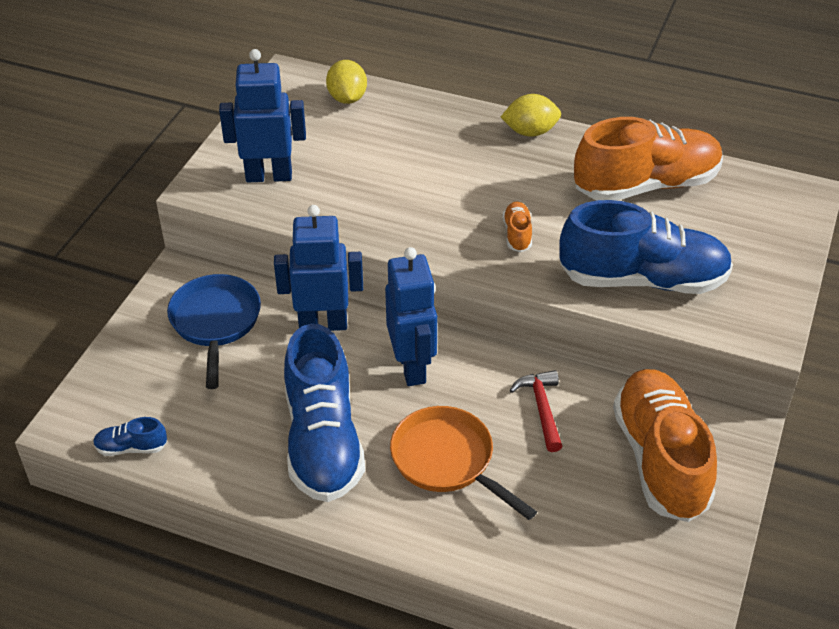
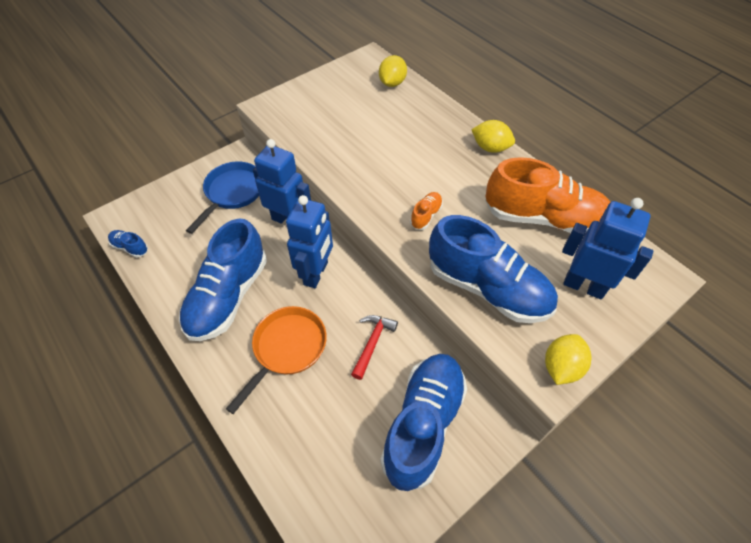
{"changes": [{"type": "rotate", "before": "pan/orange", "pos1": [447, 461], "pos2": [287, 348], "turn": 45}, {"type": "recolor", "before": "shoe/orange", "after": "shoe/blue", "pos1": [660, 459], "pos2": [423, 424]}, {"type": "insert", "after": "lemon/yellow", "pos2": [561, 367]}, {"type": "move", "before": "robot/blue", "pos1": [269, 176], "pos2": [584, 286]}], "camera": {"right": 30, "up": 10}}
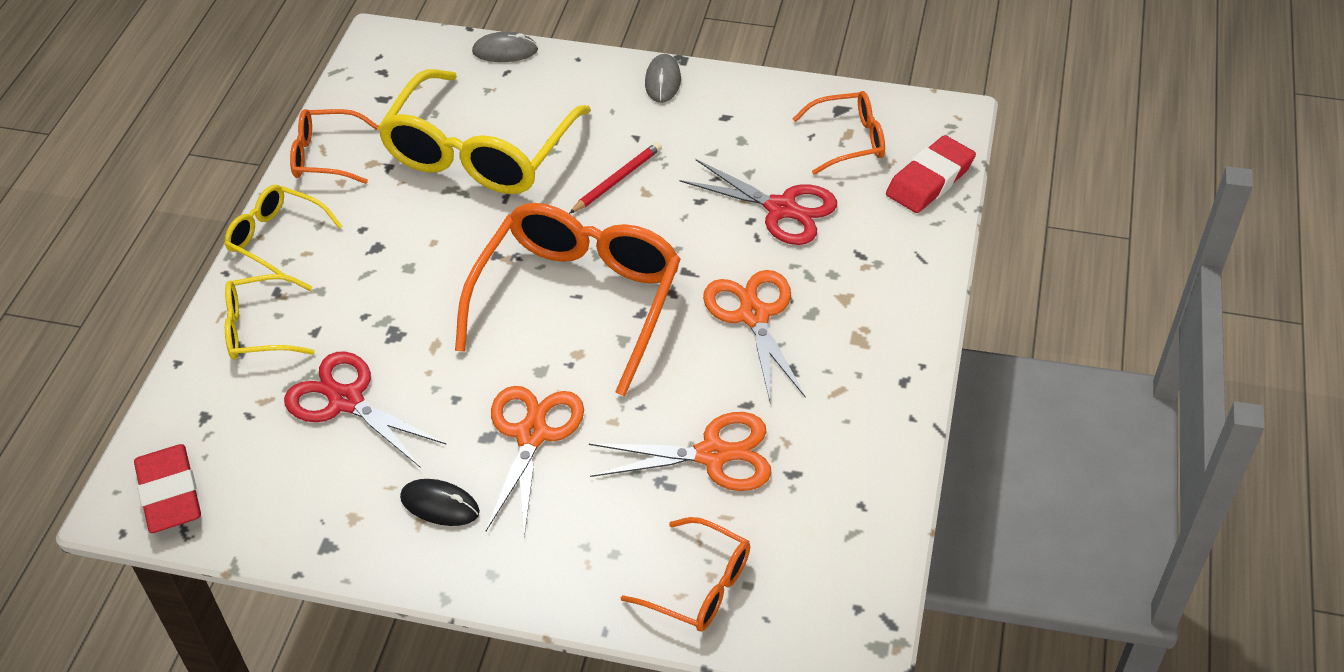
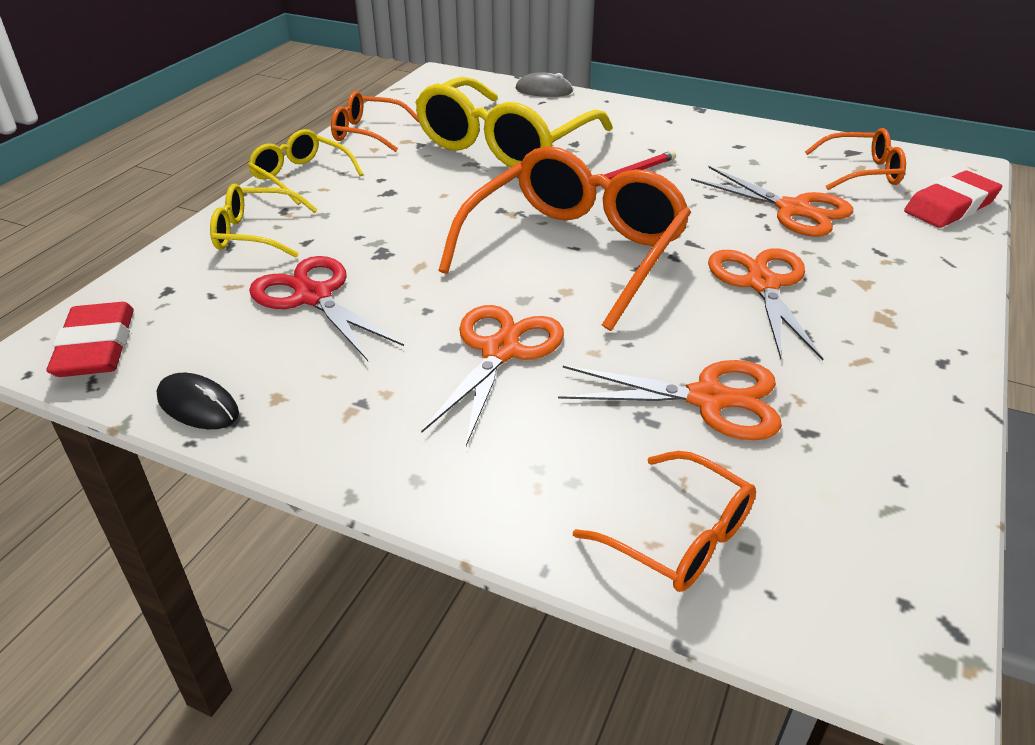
{"changes": [{"type": "move", "before": "mouse/black", "pos1": [440, 505], "pos2": [198, 406]}, {"type": "recolor", "before": "scissors/red", "after": "scissors/orange", "pos1": [781, 209], "pos2": [793, 210]}, {"type": "delete", "before": "mouse/grey", "pos1": [662, 81]}], "camera": {"right": 10, "up": -10}}
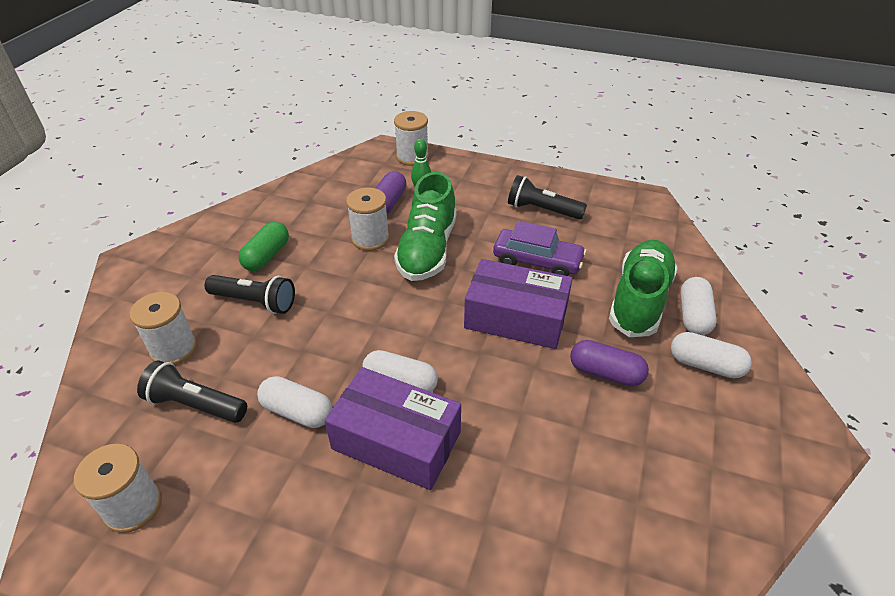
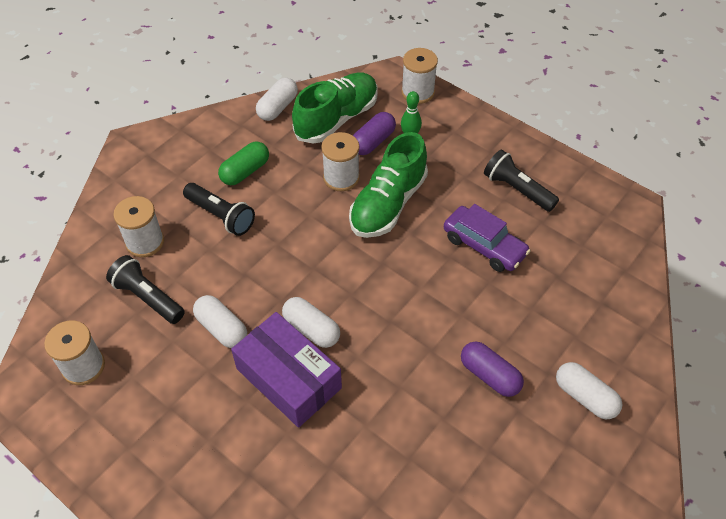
{"changes": [{"type": "move", "before": "capsule/white", "pos1": [693, 316], "pos2": [277, 107]}, {"type": "move", "before": "shoe/green", "pos1": [639, 300], "pos2": [337, 119]}, {"type": "delete", "before": "box/purple", "pos1": [516, 317]}], "camera": {"right": 20, "up": 10}}
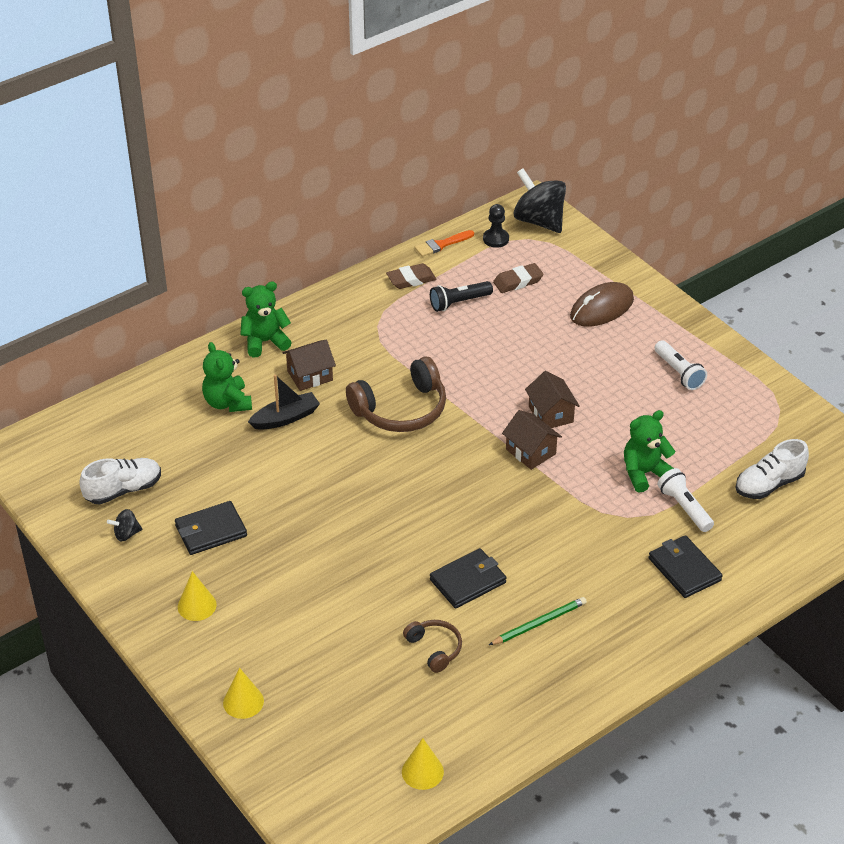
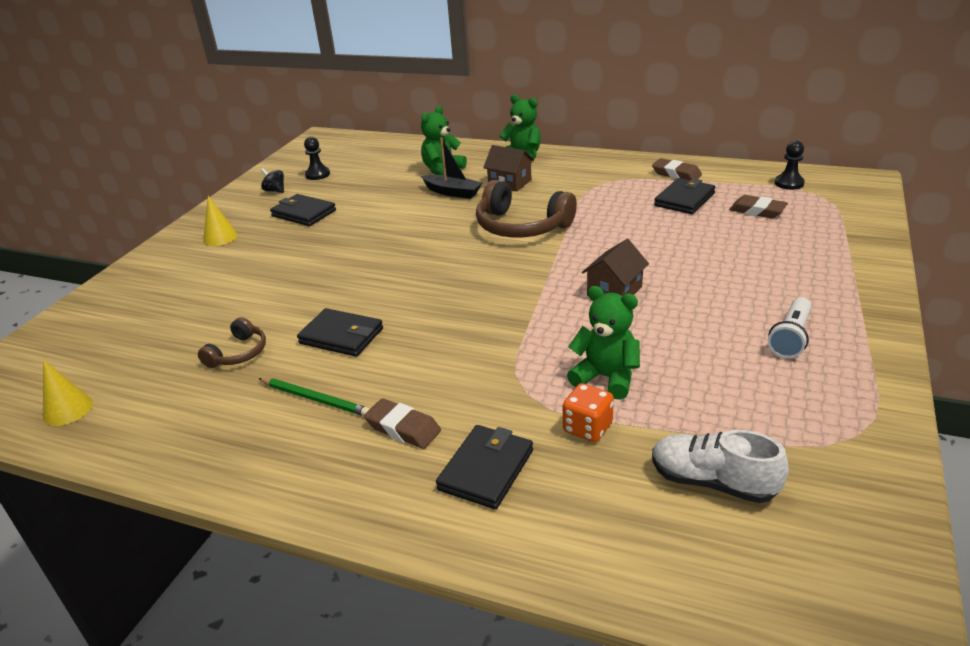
{"changes": [{"type": "replace", "before": "shoe/white", "after": "pawn/black", "pos1": [123, 490], "pos2": [317, 174]}, {"type": "insert", "after": "eraser/brown", "pos2": [403, 428]}, {"type": "replace", "before": "flashlight/white", "after": "dice/orange", "pos1": [684, 507], "pos2": [587, 428]}, {"type": "replace", "before": "flashlight/black", "after": "wallet/black", "pos1": [459, 302], "pos2": [684, 199]}, {"type": "delete", "before": "cone/yellow", "pos1": [243, 702]}, {"type": "delete", "before": "brush/orange", "pos1": [441, 244]}, {"type": "delete", "before": "house/brown", "pos1": [530, 451]}, {"type": "delete", "before": "spinning top/black", "pos1": [539, 221]}, {"type": "delete", "before": "mouse/brown", "pos1": [601, 308]}], "camera": {"right": 60, "up": -10}}
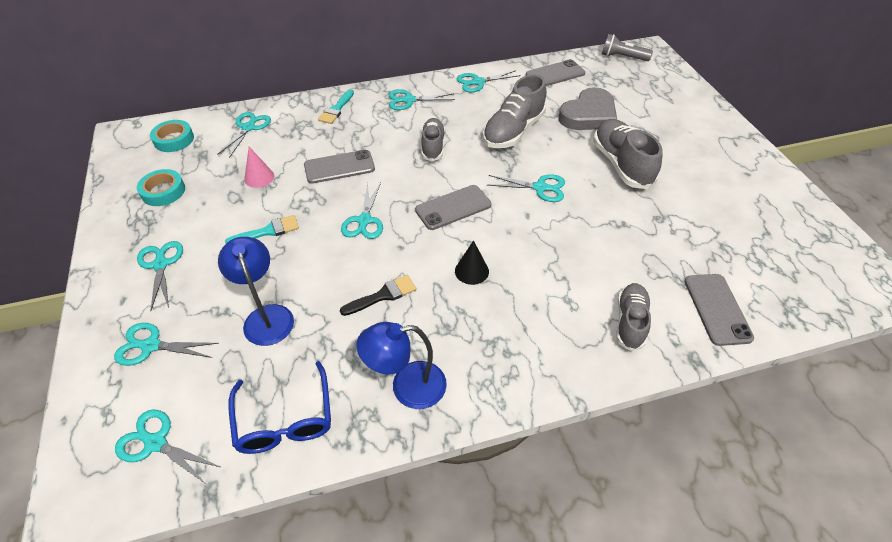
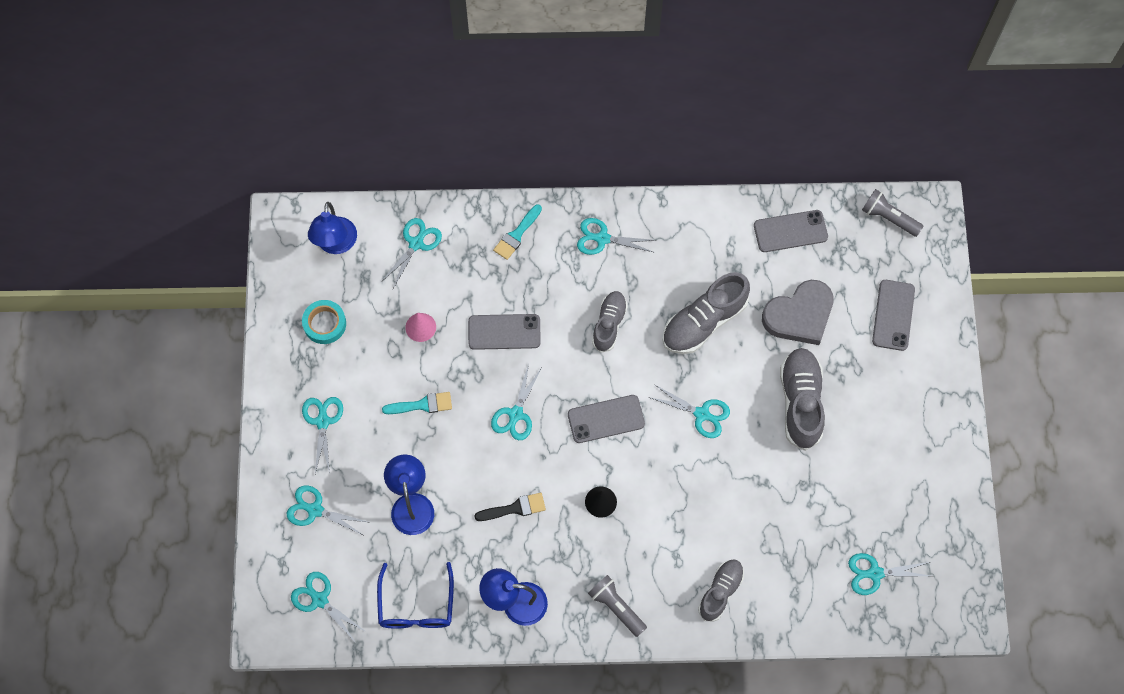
{"changes": [{"type": "replace", "before": "tape/turquoise", "after": "lamp/blue", "pos1": [174, 140], "pos2": [336, 244]}, {"type": "insert", "after": "flashlight/grey", "pos2": [616, 607]}, {"type": "move", "before": "scissors/turquoise", "pos1": [478, 82], "pos2": [875, 573]}, {"type": "move", "before": "phone/grey", "pos1": [717, 309], "pos2": [893, 315]}], "camera": {"right": 15, "up": 20}}
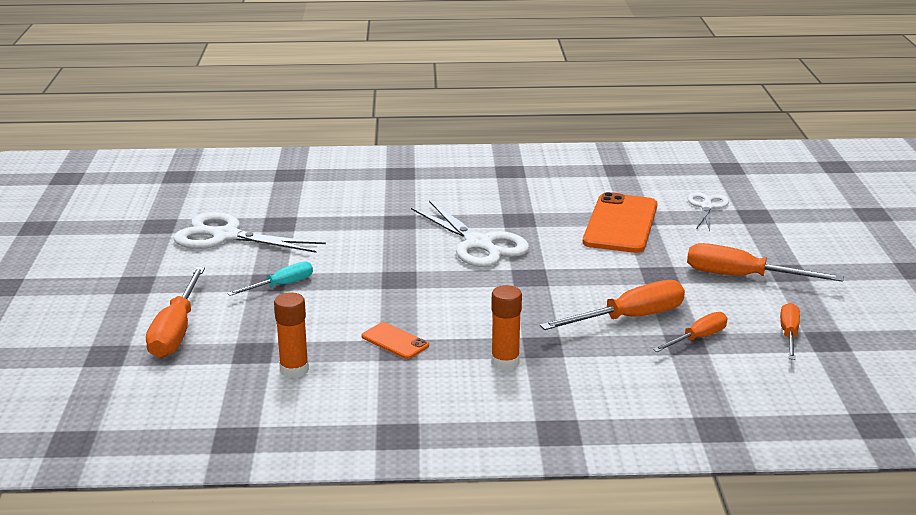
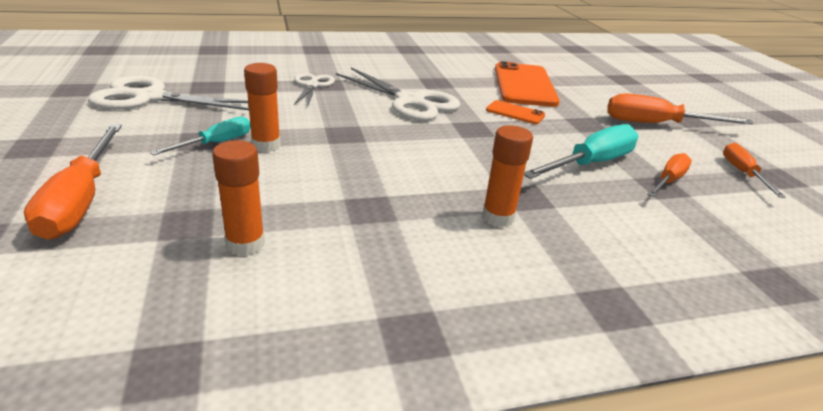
{"changes": [{"type": "insert", "after": "glue stick/orange", "pos2": [266, 145]}, {"type": "move", "before": "scissors/white", "pos1": [707, 207], "pos2": [312, 85]}, {"type": "move", "before": "phone/orange", "pos1": [395, 341], "pos2": [515, 113]}, {"type": "recolor", "before": "screwdriver/orange", "after": "screwdriver/turquoise", "pos1": [629, 318], "pos2": [591, 164]}], "camera": {"right": -15, "up": 5}}
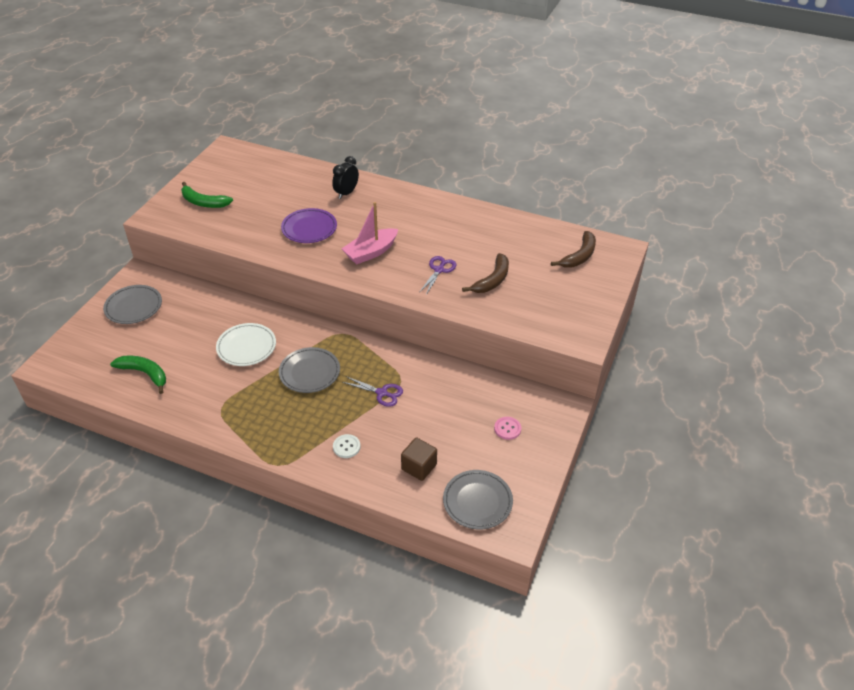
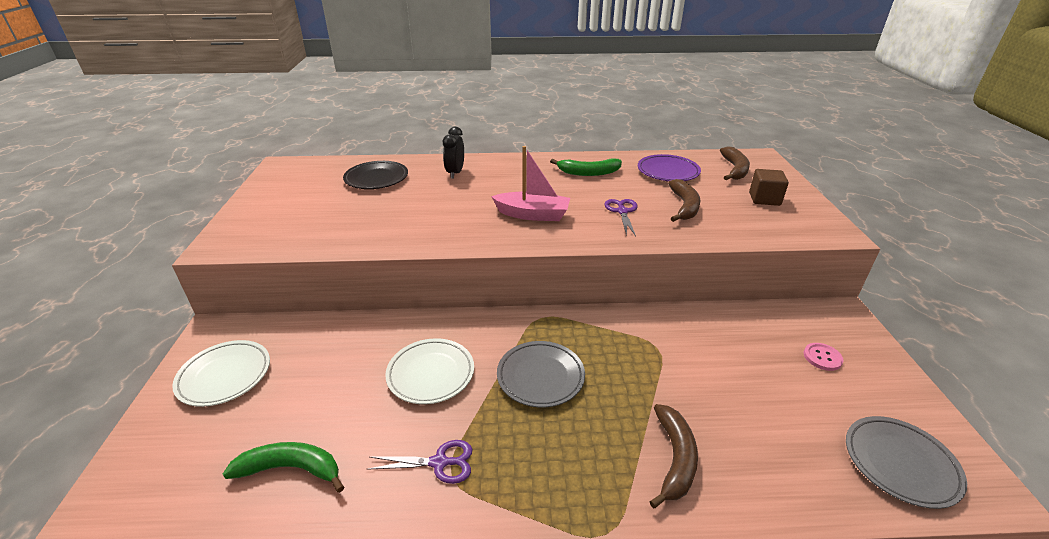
{"changes": [{"type": "recolor", "before": "plate/grey", "after": "plate/white", "pos1": [133, 307], "pos2": [225, 376]}, {"type": "insert", "after": "plate/black", "pos2": [376, 179]}, {"type": "move", "before": "scissors/purple", "pos1": [382, 393], "pos2": [439, 463]}, {"type": "rotate", "before": "boat/pink", "pos1": [371, 252], "pos2": [533, 214], "turn": -105}, {"type": "move", "before": "banana/green", "pos1": [203, 202], "pos2": [588, 173]}, {"type": "move", "before": "plate/purple", "pos1": [309, 229], "pos2": [668, 172]}, {"type": "replace", "before": "button/white", "after": "banana/brown", "pos1": [346, 447], "pos2": [674, 459]}, {"type": "move", "before": "cube/brown", "pos1": [419, 467], "pos2": [764, 199]}], "camera": {"right": -25, "up": -10}}
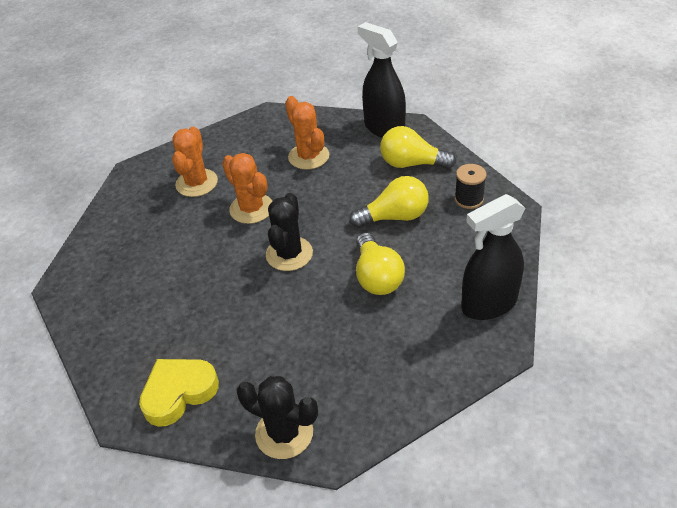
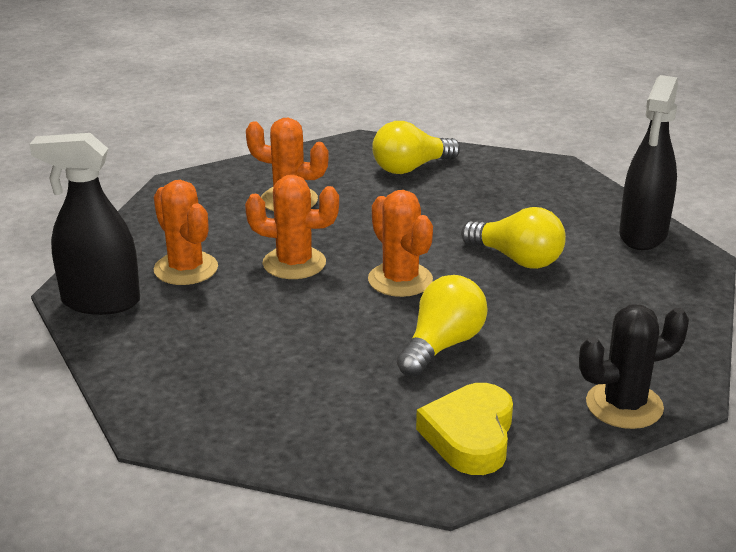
{"changes": [{"type": "move", "before": "spray bottle/black", "pos1": [384, 128], "pos2": [100, 302]}, {"type": "recolor", "before": "cactus/black", "after": "cactus/orange", "pos1": [289, 254], "pos2": [400, 280]}, {"type": "move", "before": "light bulb/yellow", "pos1": [394, 217], "pos2": [442, 345]}, {"type": "delete", "before": "spool/black", "pos1": [469, 199]}], "camera": {"right": -45, "up": -15}}
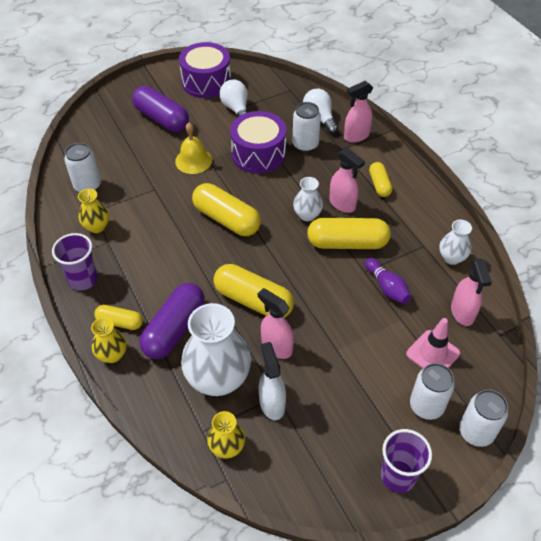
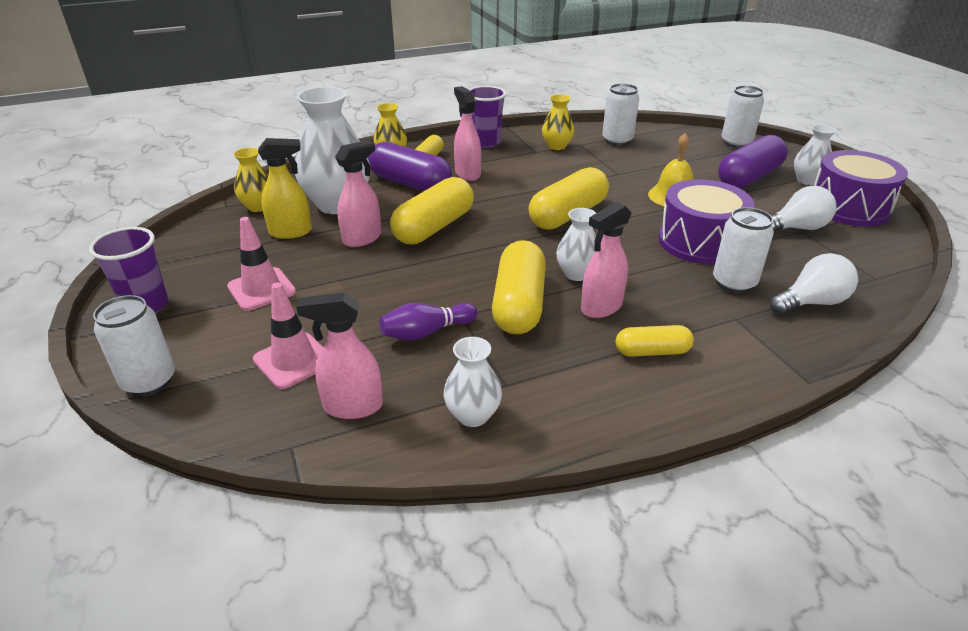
{"changes": [{"type": "insert", "after": "traffic cone/pink", "pos2": [261, 289]}, {"type": "recolor", "before": "spray bottle/white", "after": "spray bottle/yellow", "pos1": [272, 403], "pos2": [291, 232]}, {"type": "move", "before": "spray bottle/pink", "pos1": [356, 136], "pos2": [467, 173]}, {"type": "move", "before": "can/white", "pos1": [426, 406], "pos2": [736, 143]}, {"type": "insert", "after": "vase/white", "pos2": [807, 180]}], "camera": {"right": 95, "up": -15}}
